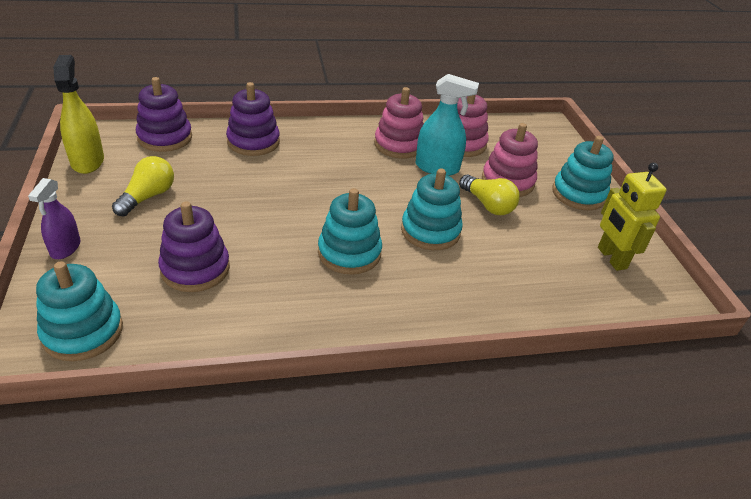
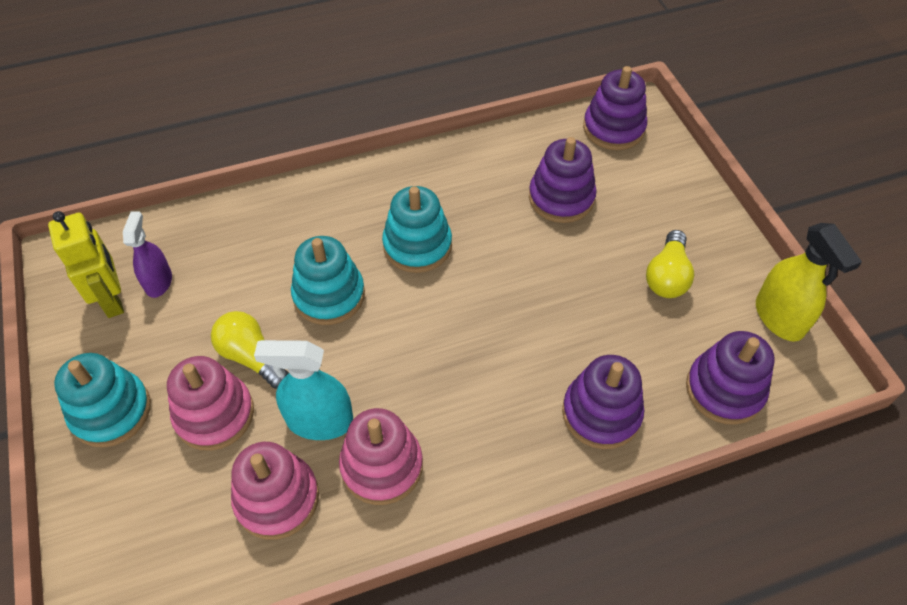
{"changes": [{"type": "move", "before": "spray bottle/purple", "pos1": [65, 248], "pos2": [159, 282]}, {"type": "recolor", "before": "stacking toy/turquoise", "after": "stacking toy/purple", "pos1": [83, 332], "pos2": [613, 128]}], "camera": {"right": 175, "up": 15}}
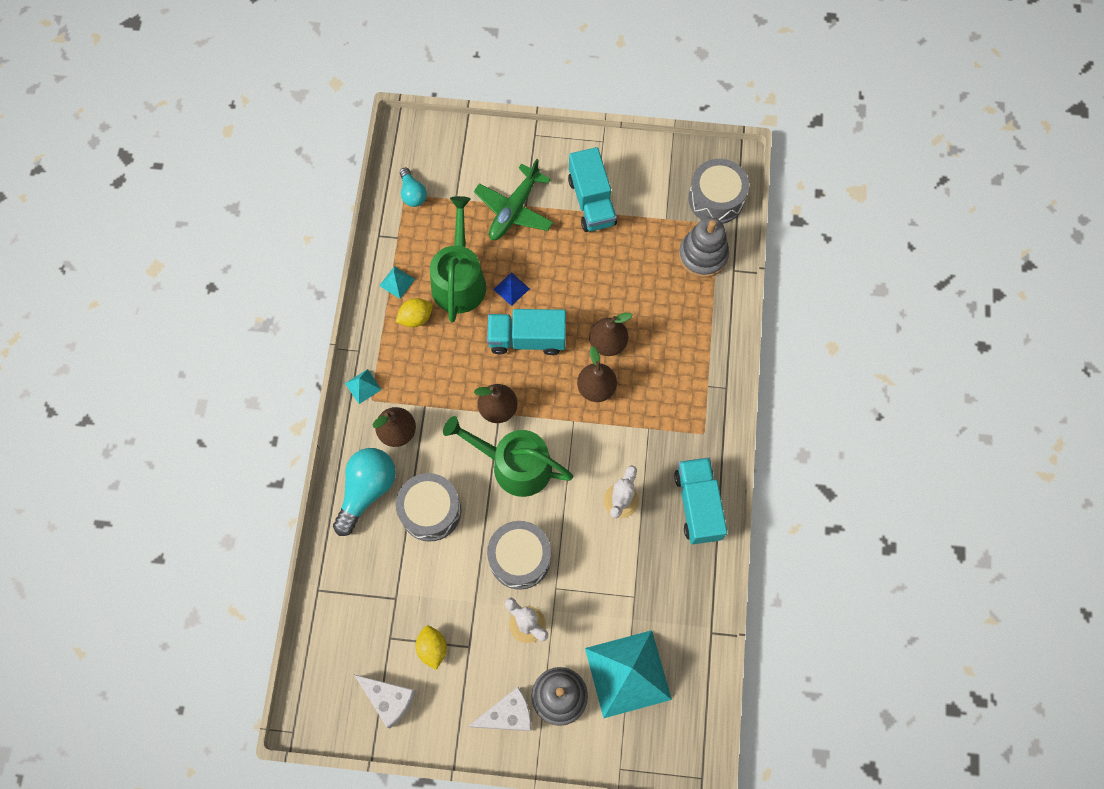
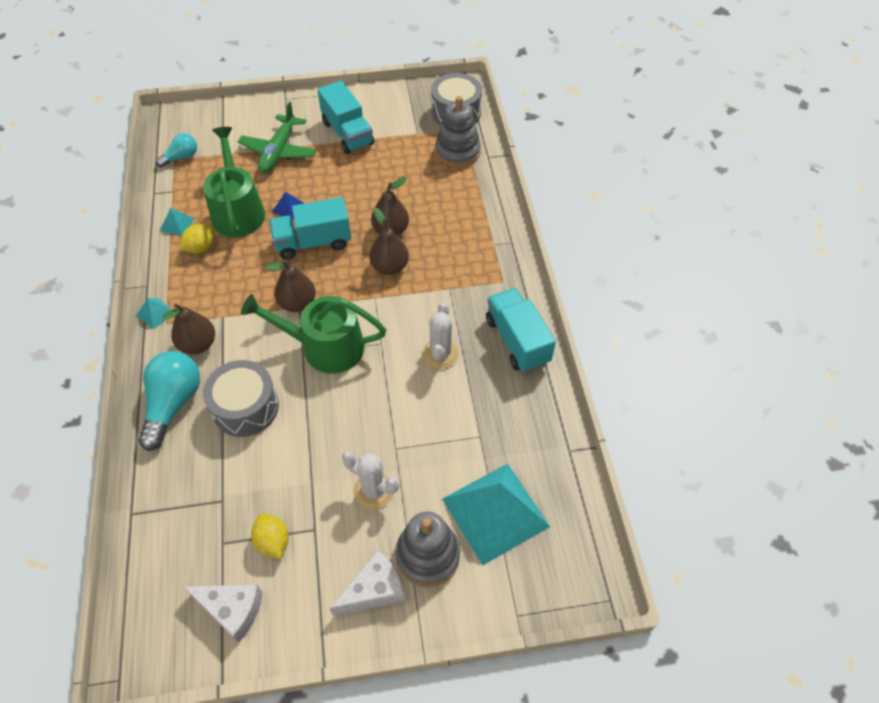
{"changes": [{"type": "rotate", "before": "light bulb/turquoise", "pos1": [412, 194], "pos2": [181, 157], "turn": -90}, {"type": "delete", "before": "drum/grey", "pos1": [520, 558]}], "camera": {"right": -15, "up": -15}}
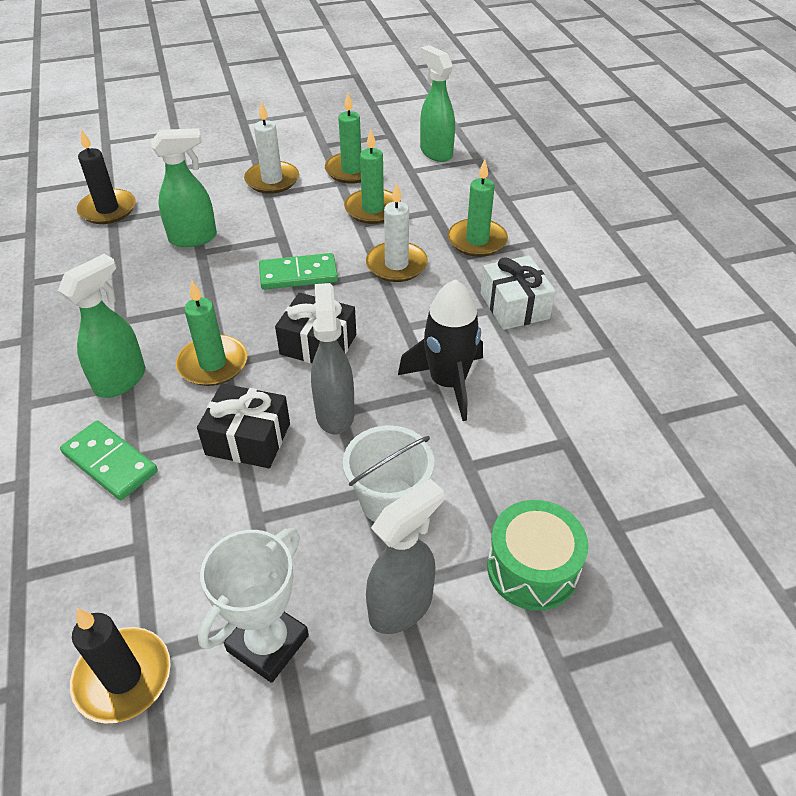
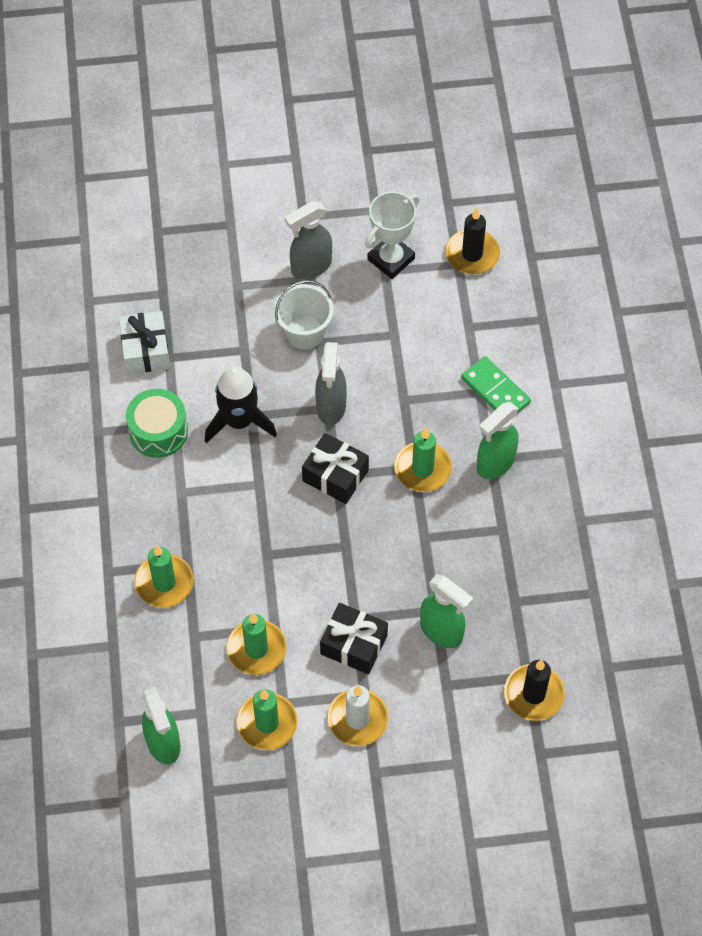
{"changes": [{"type": "move", "before": "gift/white", "pos1": [514, 306], "pos2": [145, 350]}, {"type": "move", "before": "drum/green", "pos1": [532, 568], "pos2": [158, 431]}, {"type": "move", "before": "gift/black", "pos1": [248, 439], "pos2": [353, 645]}, {"type": "rotate", "before": "spray bottle/green", "pos1": [194, 238], "pos2": [442, 631], "turn": -135}, {"type": "delete", "before": "domino/green", "pos1": [298, 275]}, {"type": "delete", "before": "candle/white", "pos1": [396, 265]}], "camera": {"right": -170, "up": 15}}
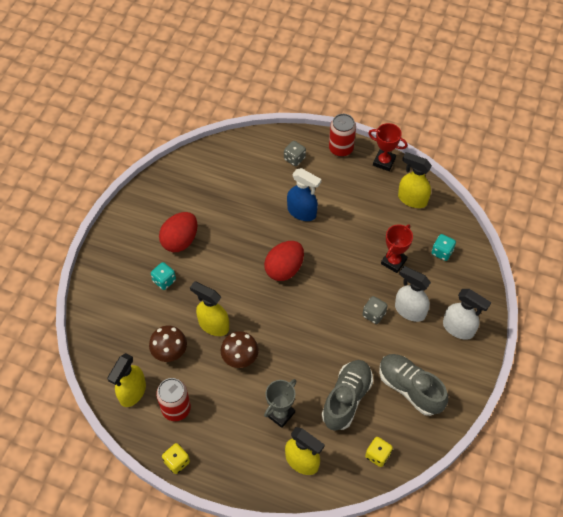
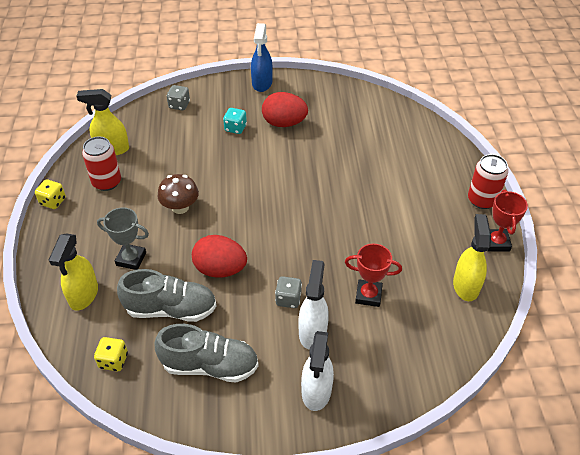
{"changes": [{"type": "rotate", "before": "shoe/grey", "pos1": [410, 388], "pos2": [210, 365], "turn": 75}, {"type": "move", "before": "dice/grey", "pos1": [294, 159], "pos2": [179, 105]}, {"type": "move", "before": "egg/red", "pos1": [284, 269], "pos2": [220, 269]}, {"type": "move", "before": "spray bottle/blue", "pos1": [302, 212], "pos2": [262, 83]}, {"type": "delete", "before": "mushroom/brown", "pos1": [170, 352]}, {"type": "delete", "before": "spray bottle/yellow", "pos1": [213, 325]}, {"type": "delete", "before": "dice/turquoise", "pos1": [442, 252]}], "camera": {"right": 65, "up": -10}}
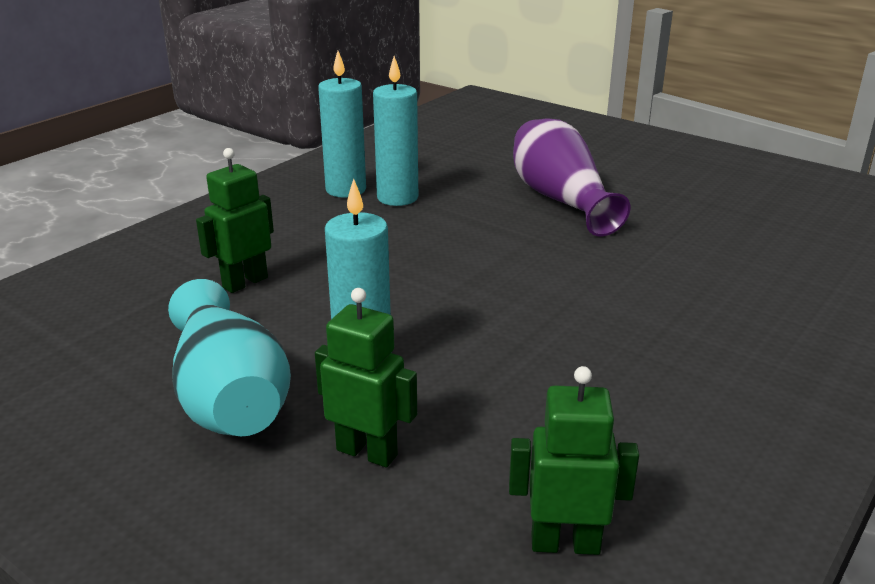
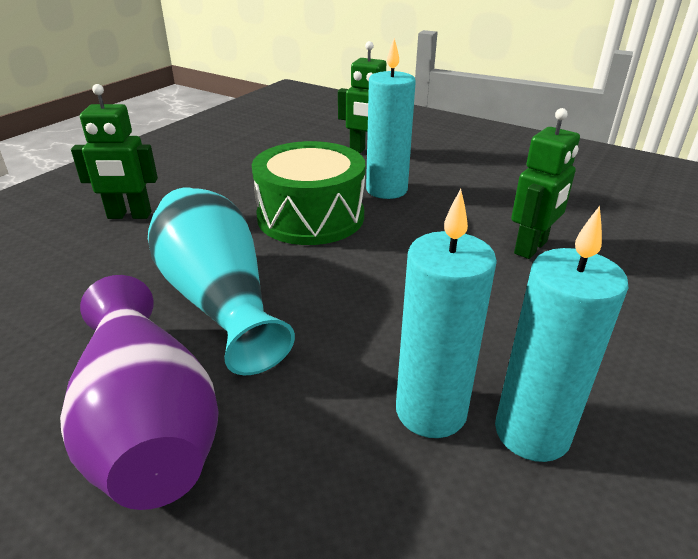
{"changes": [{"type": "move", "before": "robot/green", "pos1": [565, 543], "pos2": [129, 215]}, {"type": "move", "before": "vase/turquoise", "pos1": [229, 396], "pos2": [219, 299]}, {"type": "insert", "after": "drum/green", "pos2": [310, 216]}], "camera": {"right": 175, "up": 5}}
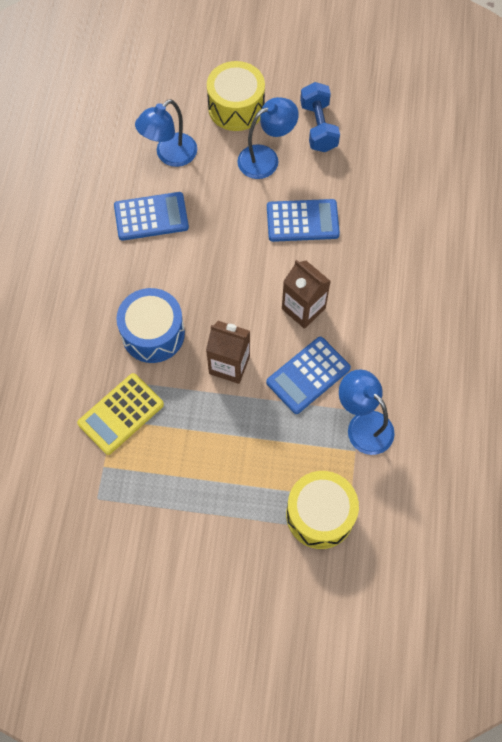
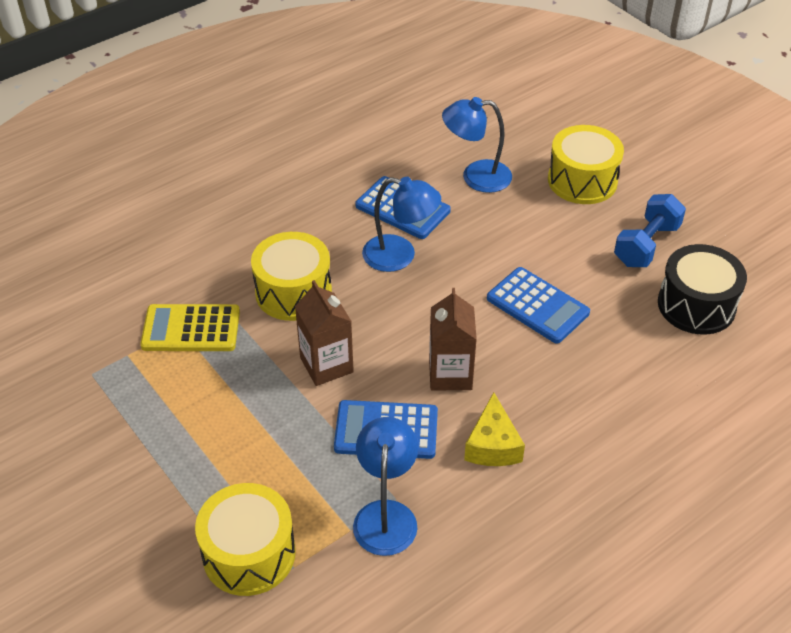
{"changes": [{"type": "recolor", "before": "drum/blue", "after": "drum/yellow", "pos1": [153, 334], "pos2": [293, 292]}, {"type": "move", "before": "lamp/blue", "pos1": [266, 158], "pos2": [400, 256]}, {"type": "insert", "after": "cheese/yellow", "pos2": [492, 445]}, {"type": "insert", "after": "drum/black", "pos2": [696, 305]}], "camera": {"right": 45, "up": -20}}
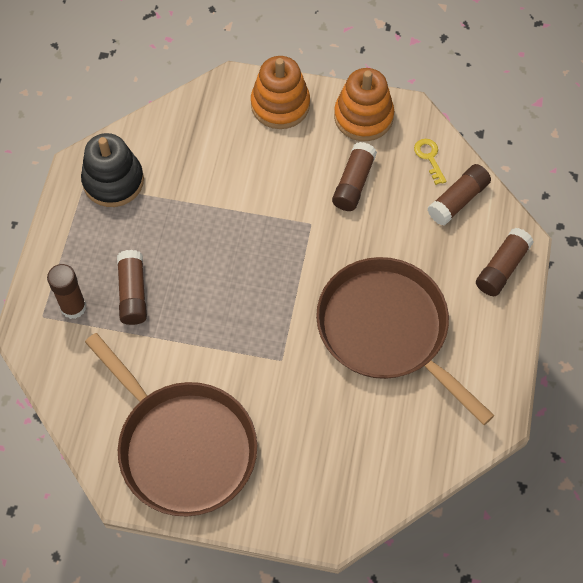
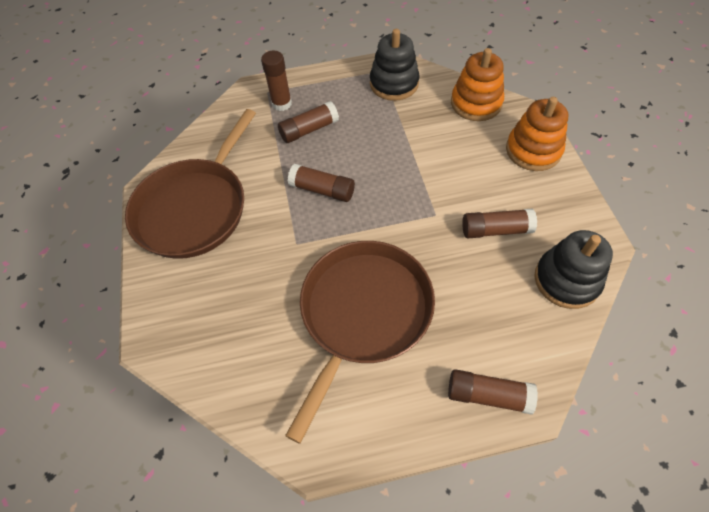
{"changes": [{"type": "move", "before": "glue stick/brown", "pos1": [458, 200], "pos2": [322, 190]}, {"type": "move", "before": "stacking toy/orange", "pos1": [363, 117], "pos2": [476, 103]}, {"type": "replace", "before": "key/yellow", "after": "stacking toy/black", "pos1": [429, 157], "pos2": [566, 280]}], "camera": {"right": 70, "up": -5}}
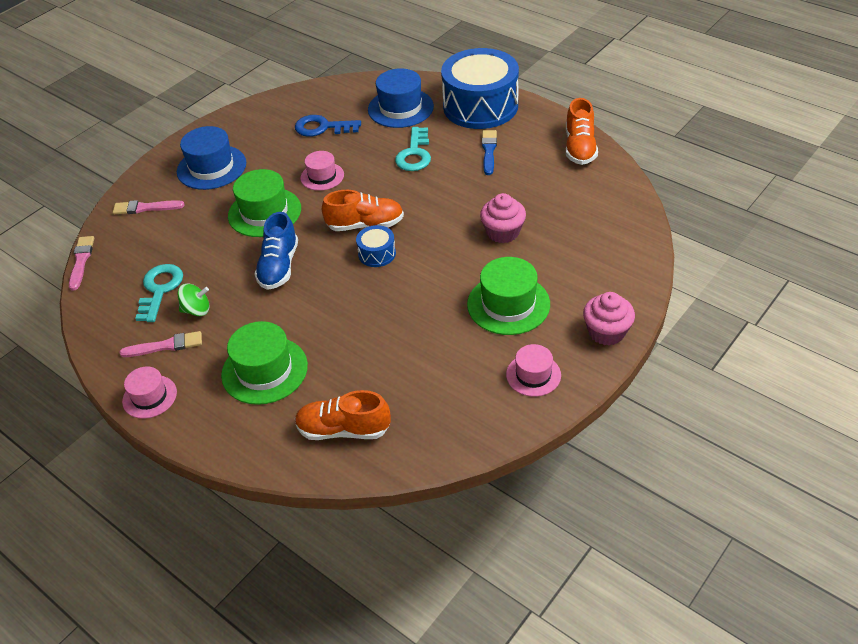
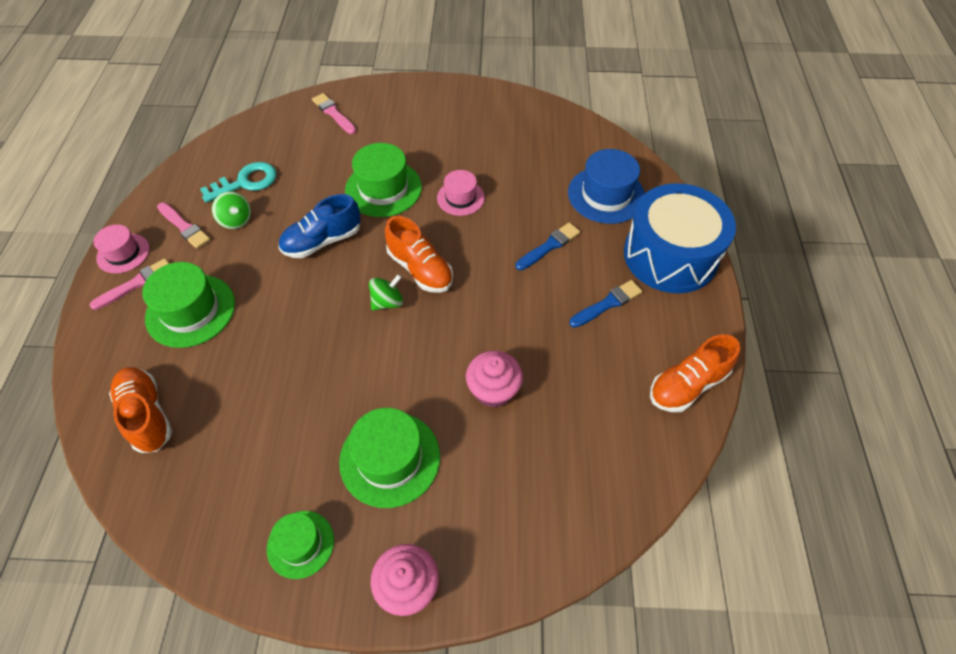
{"changes": [{"type": "move", "before": "brush/pink", "pos1": [81, 261], "pos2": [136, 284]}, {"type": "recolor", "before": "hat/pink", "after": "hat/green", "pos1": [533, 375], "pos2": [300, 544]}, {"type": "replace", "before": "drum/blue", "after": "spinning top/green", "pos1": [377, 254], "pos2": [387, 302]}, {"type": "replace", "before": "key/turquoise", "after": "brush/blue", "pos1": [414, 154], "pos2": [549, 246]}, {"type": "delete", "before": "hat/blue", "pos1": [211, 167]}, {"type": "delete", "before": "key/blue", "pos1": [322, 127]}], "camera": {"right": 50, "up": 10}}
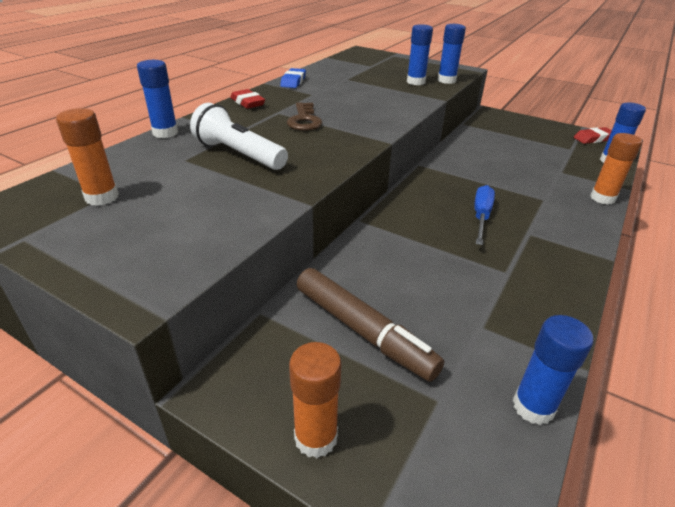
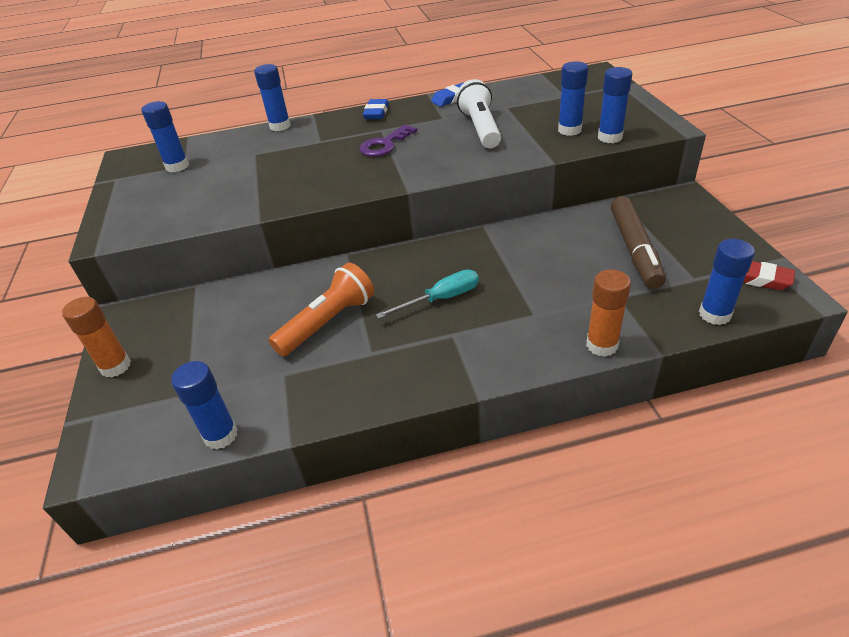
{"changes": [{"type": "recolor", "before": "glue stick/orange", "after": "glue stick/blue", "pos1": [102, 197], "pos2": [177, 166]}, {"type": "insert", "after": "flashlight/orange", "pos2": [328, 322]}, {"type": "recolor", "before": "key/brown", "after": "key/purple", "pos1": [304, 120], "pos2": [384, 145]}, {"type": "recolor", "before": "eraser/red", "after": "eraser/blue", "pos1": [247, 103], "pos2": [376, 113]}, {"type": "recolor", "before": "screwdriver/blue", "after": "screwdriver/turquoise", "pos1": [481, 217], "pos2": [441, 299]}, {"type": "move", "before": "flashlight/white", "pos1": [239, 154], "pos2": [480, 128]}, {"type": "move", "before": "marker/brown", "pos1": [363, 331], "pos2": [635, 249]}], "camera": {"right": 50, "up": 5}}
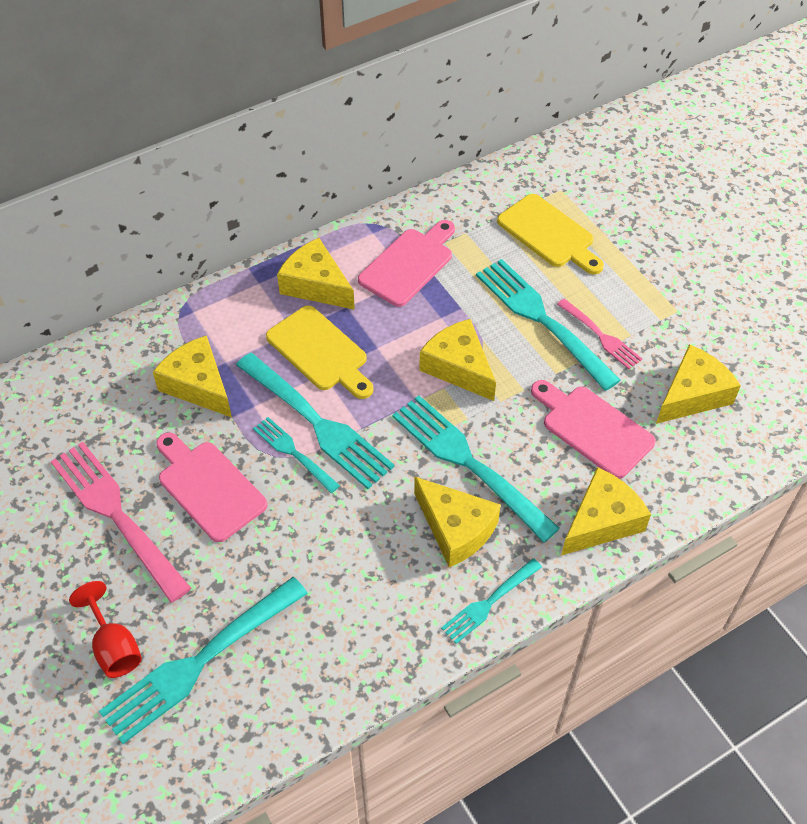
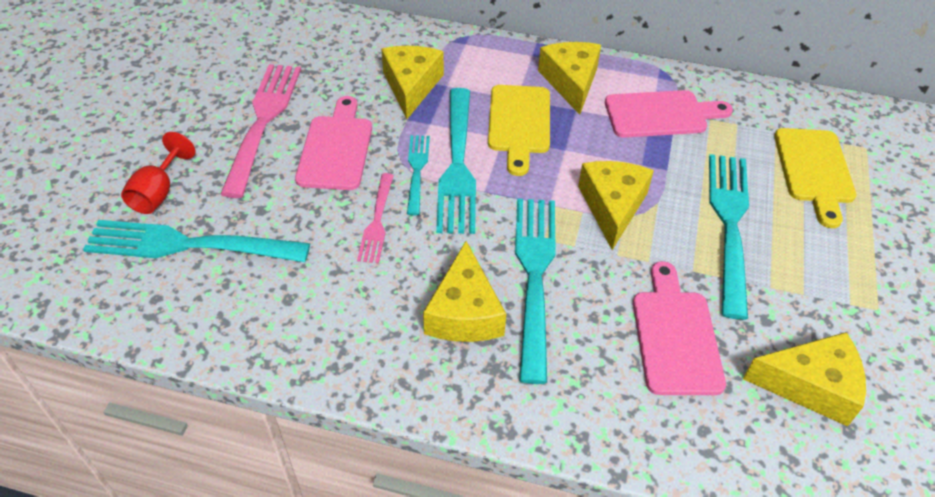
{"changes": [{"type": "move", "before": "fork/pink", "pos1": [600, 335], "pos2": [377, 220]}, {"type": "delete", "before": "fork/turquoise", "pos1": [490, 602]}, {"type": "delete", "before": "cheese/yellow", "pos1": [601, 521]}], "camera": {"right": 45, "up": -5}}
